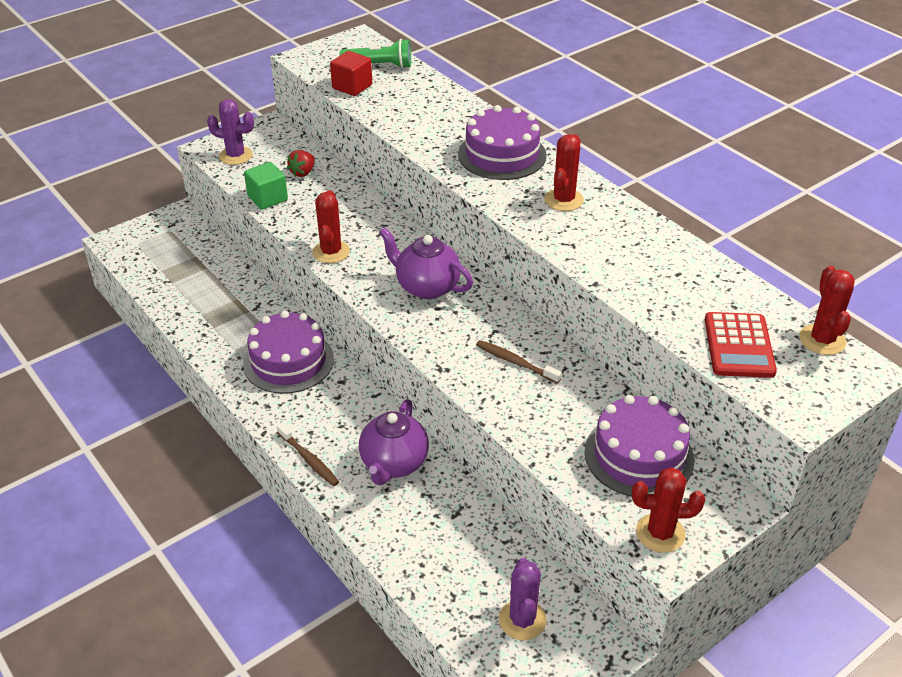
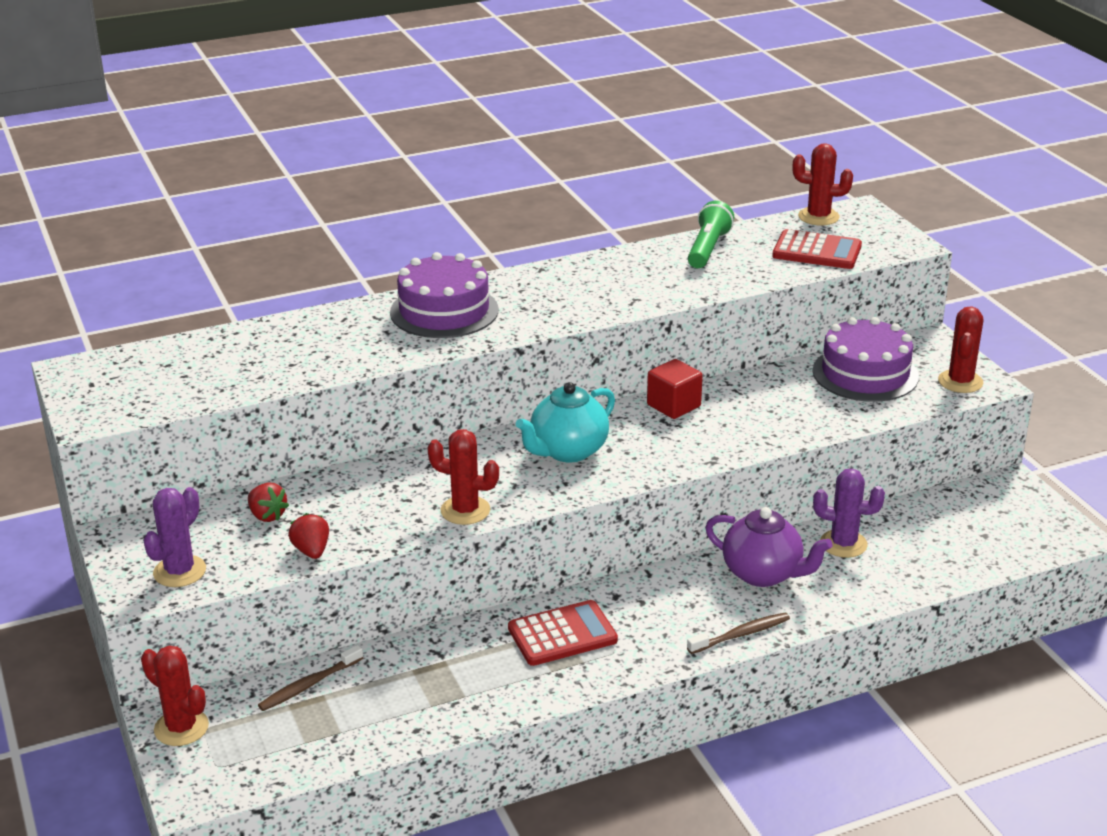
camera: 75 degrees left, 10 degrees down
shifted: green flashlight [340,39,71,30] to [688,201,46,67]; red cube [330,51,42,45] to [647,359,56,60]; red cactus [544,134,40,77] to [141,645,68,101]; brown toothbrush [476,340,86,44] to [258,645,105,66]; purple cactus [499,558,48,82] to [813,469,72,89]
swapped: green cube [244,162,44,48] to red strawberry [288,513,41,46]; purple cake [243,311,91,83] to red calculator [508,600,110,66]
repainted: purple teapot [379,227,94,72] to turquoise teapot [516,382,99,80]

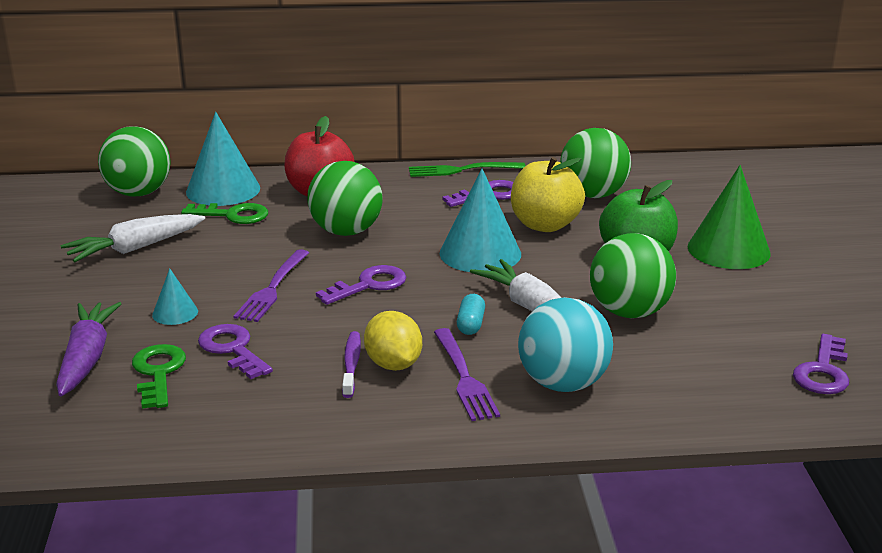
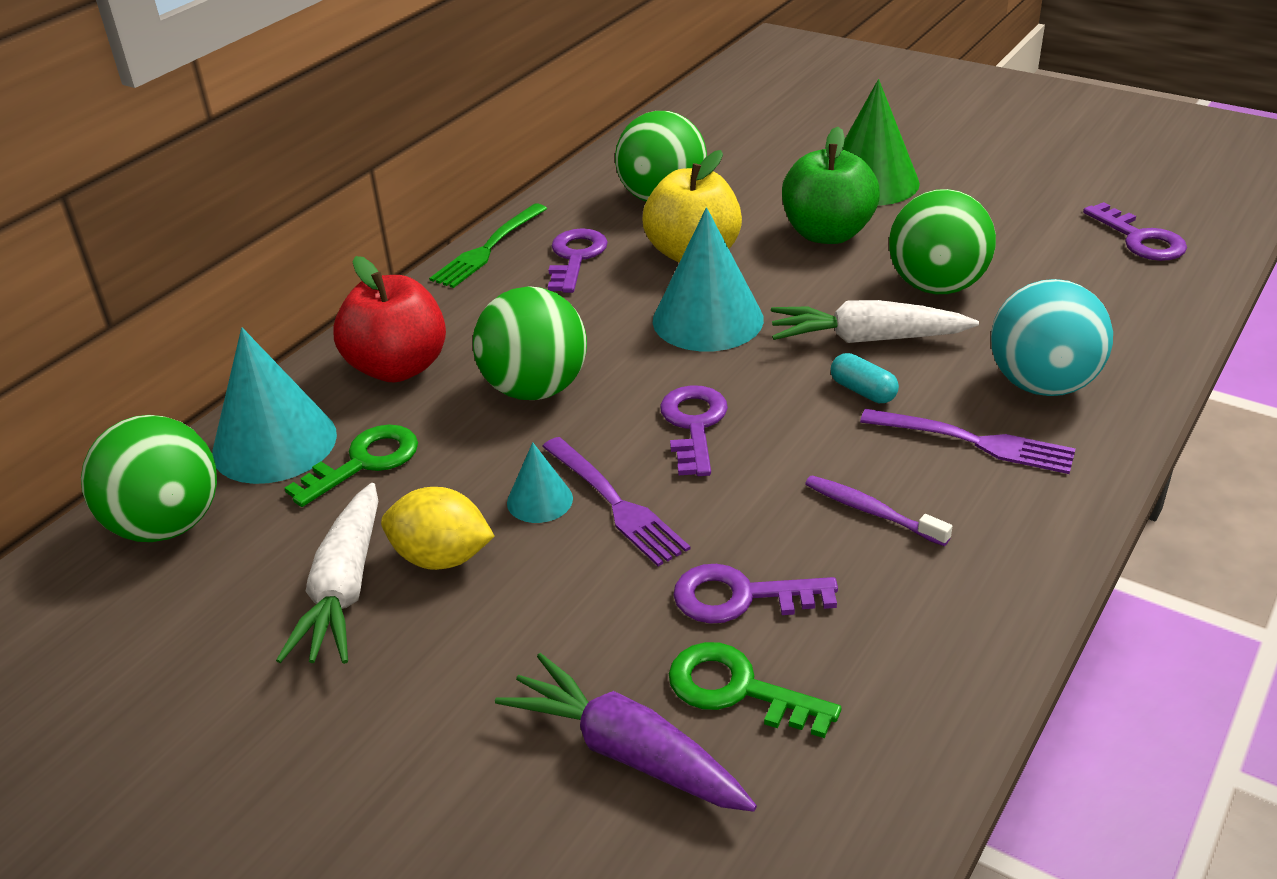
camera: 50 degrees left, 10 degrees up
shifted: turquoise cone [152,268,46,57] to [507,442,66,81]; yellow lemon [364,311,58,60] to [381,487,114,83]

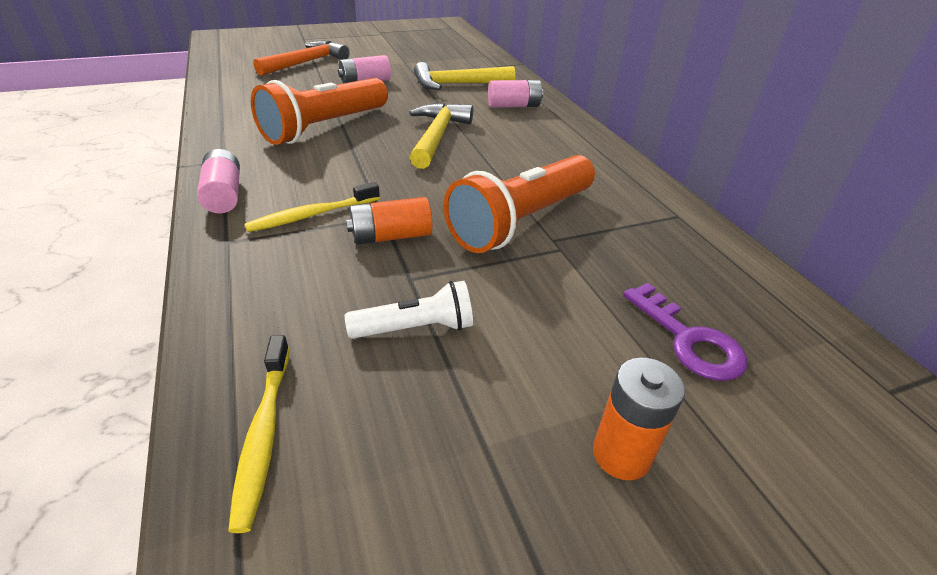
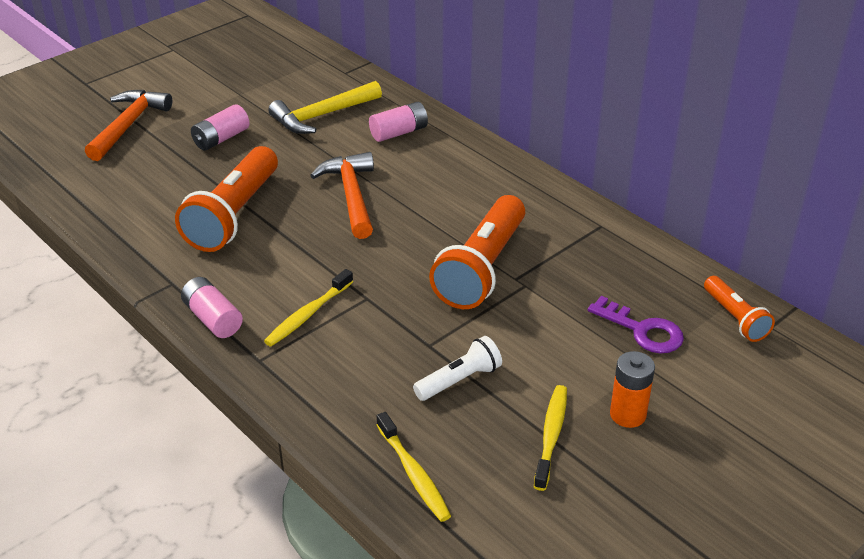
camera: 20 degrees left, 0 degrees up
gone: orange battery [346,197,86,48]
new: orange flashlight [704,276,71,66]; yellow toothbrush [534,385,33,106]
repainted: yellow hammer [409,103,64,66] to orange hammer [310,152,64,87]

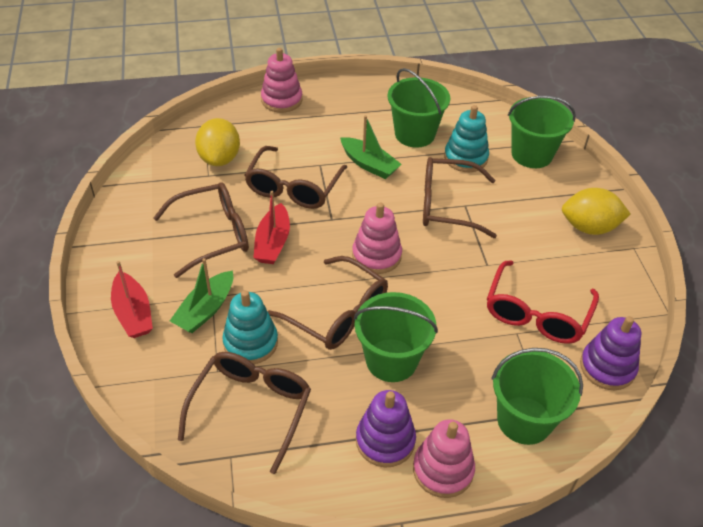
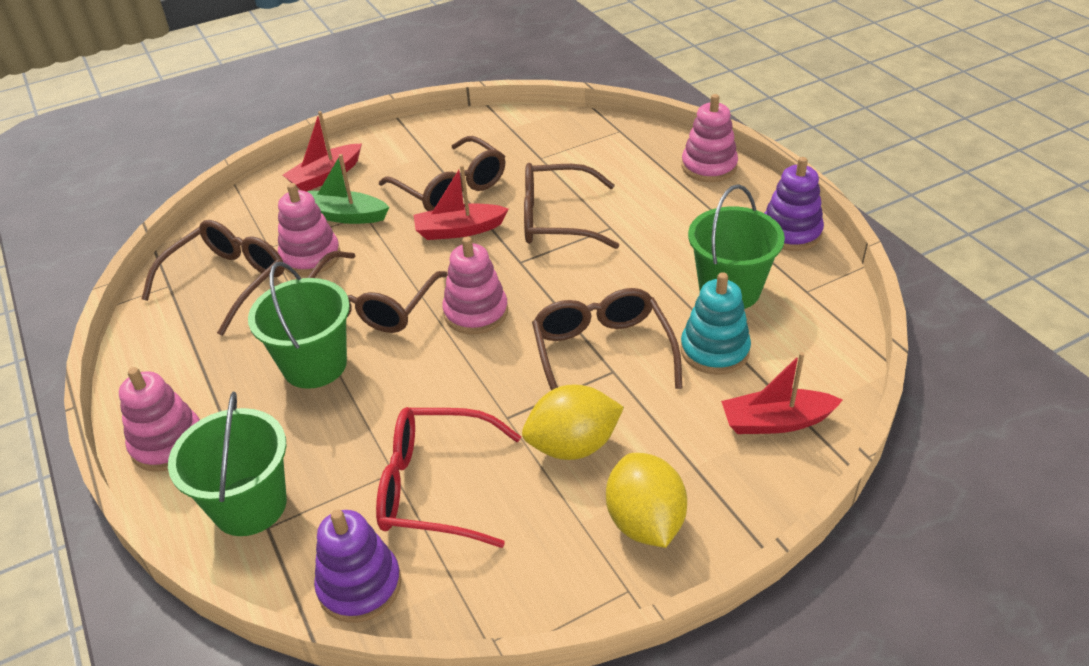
camera: 75 degrees right, 5 degrees down
gone: green boat [340,115,62,64]
shifted: yellow lemon [195,118,45,48] to [522,384,102,76]; purple stacking toy [356,390,60,77] to [765,157,59,94]
swapped: green bucket [508,96,68,72] to red boat [721,352,122,82]
repainted: turquoise stacking toy [222,290,56,74] to pink stacking toy [278,183,62,93]
rotated: brown glasses [178,352,133,122] = [142,220,142,116] 60 degrees counterclockwise

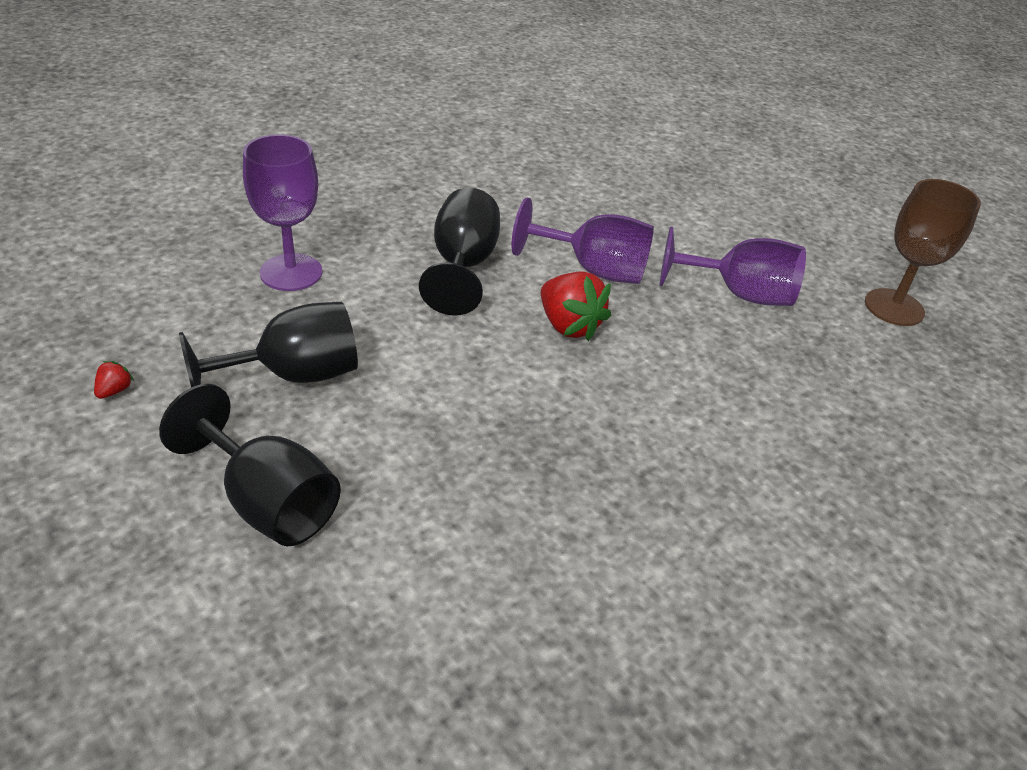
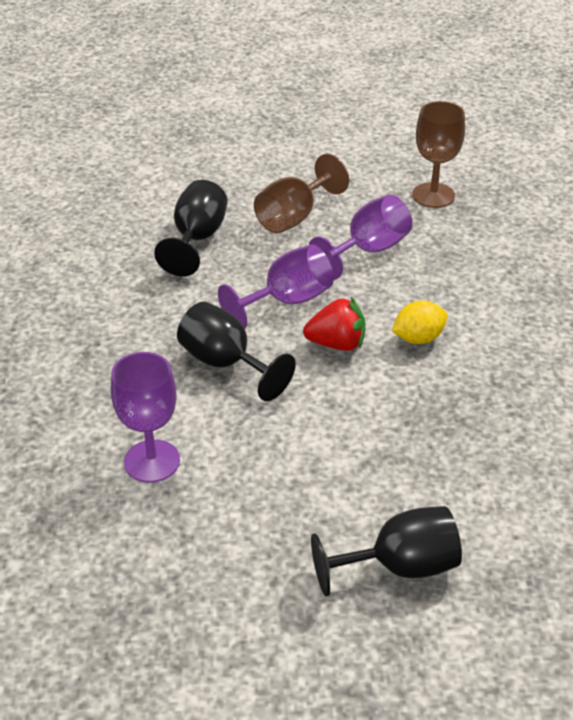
camera: 50 degrees left, 0 degrees up
gone: red strawberry [94,361,40,38]
new: brown goblet [254,154,95,79]; yellow lemon [392,301,56,43]
shifted: black goblet [179,302,179,85] to [154,180,74,97]

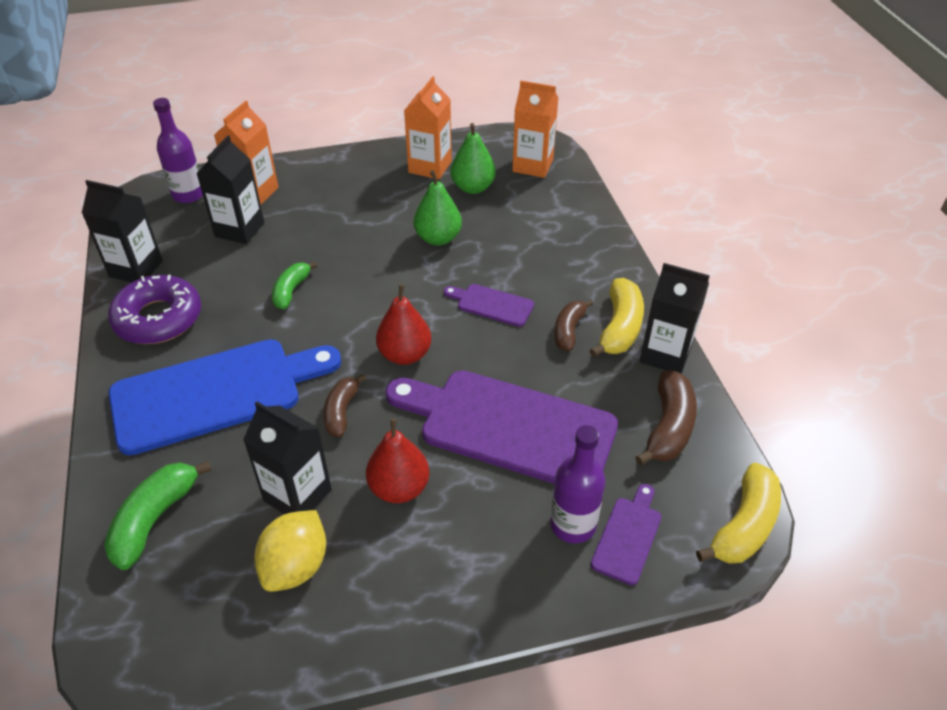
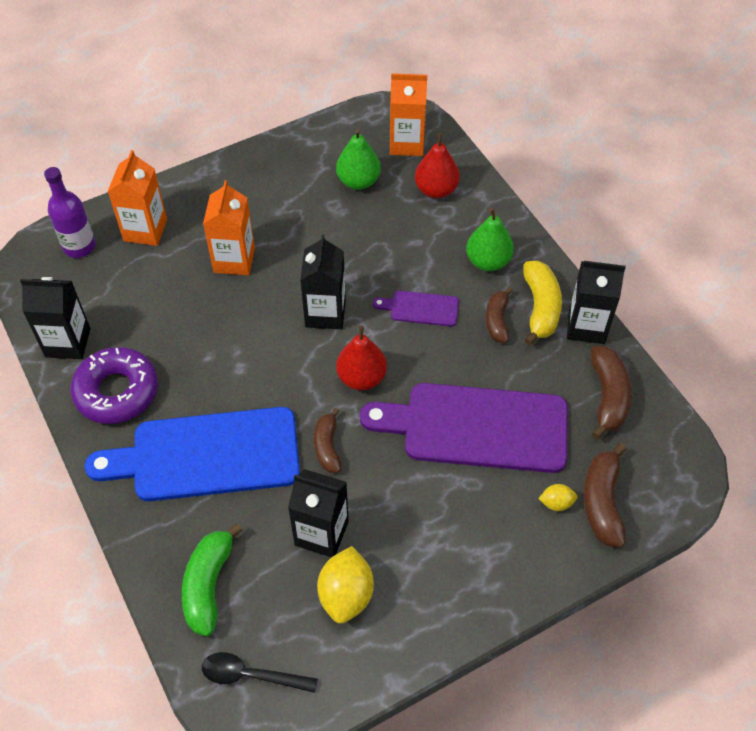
camera: 15 degrees left, 10 degrees up
gone: green banana [272,262,46,47]; yellow banana [696,463,85,101]
new: black spoon [202,652,116,41]
shifted: orange carton [404,76,48,103] to [203,180,52,95]; black carton [196,135,68,109] to [300,235,46,94]; green pear [414,170,48,76] to [466,208,48,63]; red pear [366,418,63,85] to [415,133,45,65]
swapped: purple bottle [550,425,56,118] to yellow lemon [538,484,40,27]; purple cutting board [591,484,70,101] to brown banana [583,443,44,105]
rotated: blue cutting board [108,339,233,117] = [85,407,215,94] 150 degrees counterclockwise

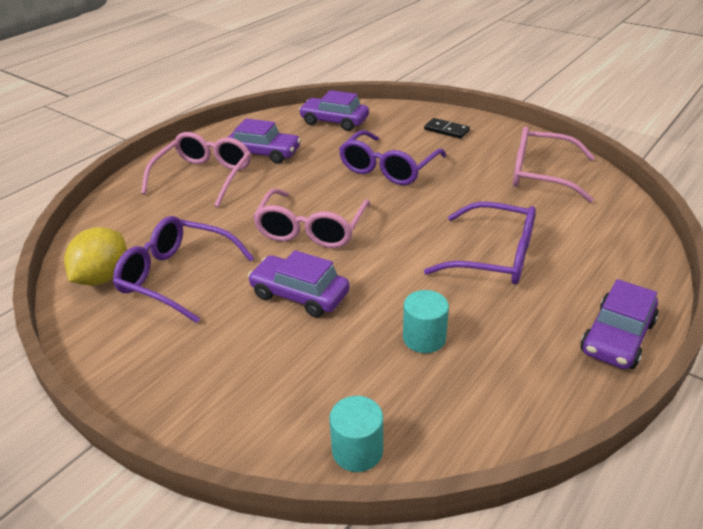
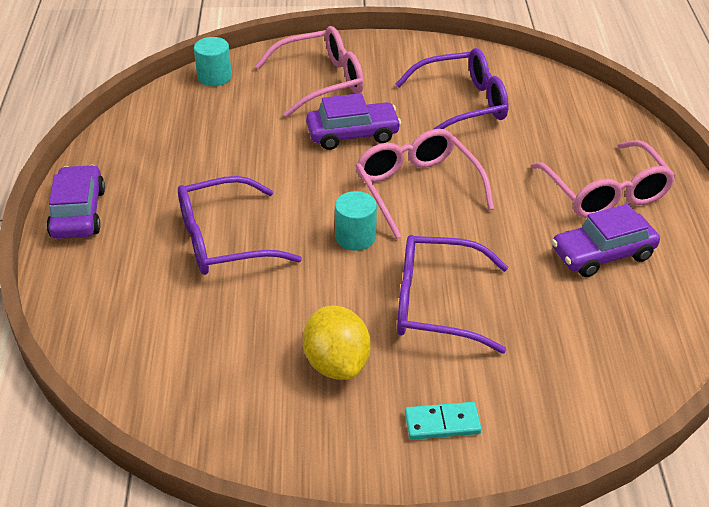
camera: 140 degrees right, 5 degrees up
gone: purple car [299,90,70,41]
shifted: pink glasses [513,126,82,77] to [255,26,109,91]; yellow lemon [64,227,63,59] to [303,306,68,74]; turquoise cylinder [403,290,46,63] to [335,191,42,60]
repainted: black domino [424,118,46,21] to turquoise domino [405,402,77,38]
rotated: purple glasses [339,130,107,55] = [397,235,111,118] 75 degrees counterclockwise

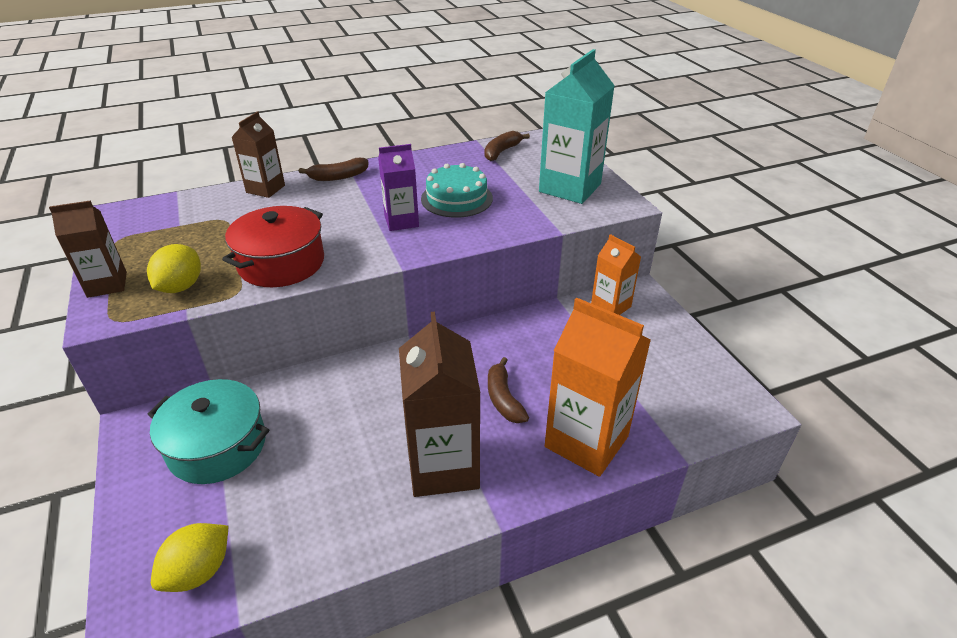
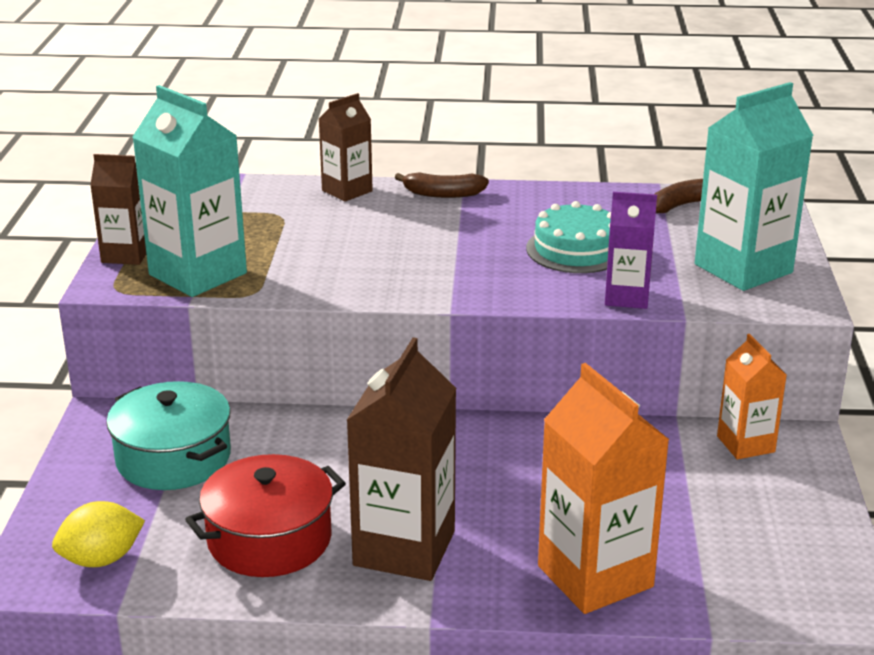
camera: 25 degrees right, 10 degrees down
gone: brown banana [488,357,41,66]
shifted: purple carton [378,144,41,87] to [605,192,52,117]; red pot [222,206,102,81] to [185,454,161,123]
swapped: yellow lemon [147,244,54,49] to turquoise carton [133,85,114,212]

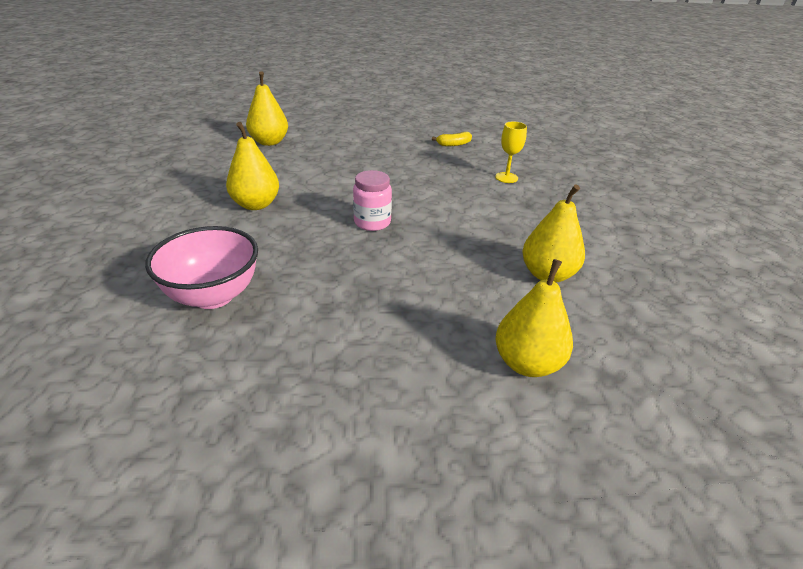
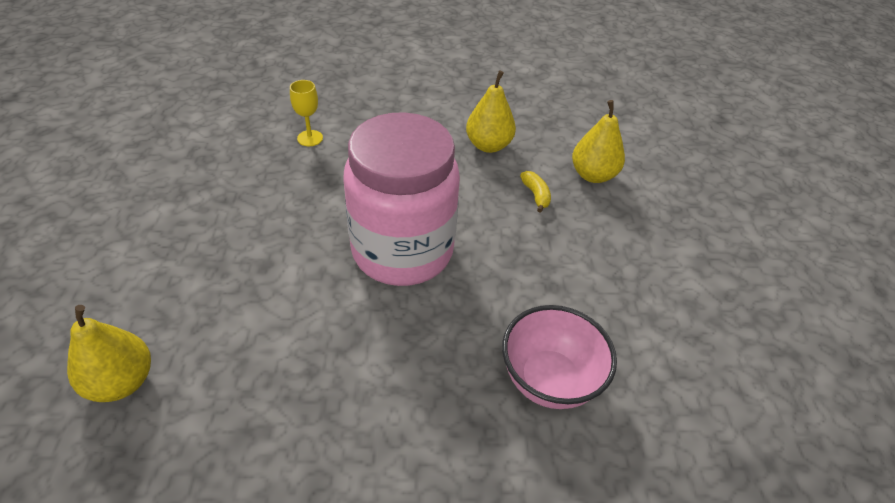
camera: 90 degrees left, 10 degrees up
gone: yellow pear [226,122,53,88]
shifted: yellow banana [432,132,40,14] to [520,171,31,42]
scaled: pink jar [353,170,39,61] = [343,112,117,174] x2.44

